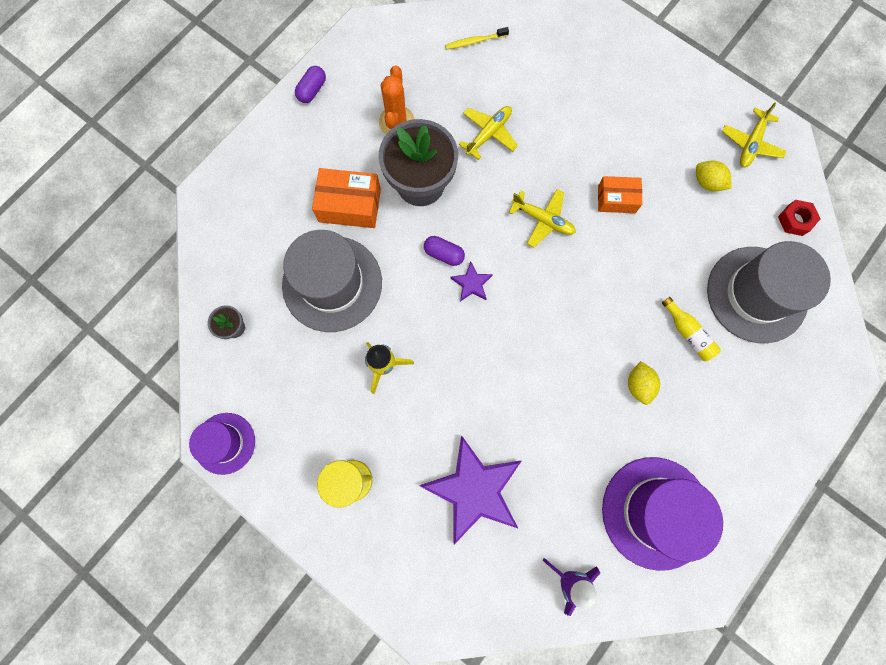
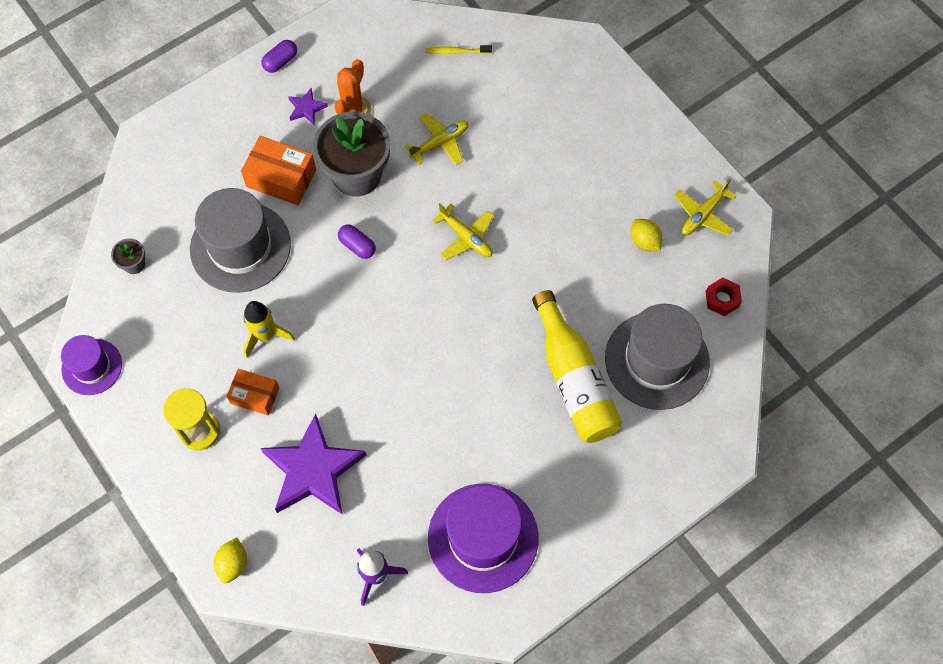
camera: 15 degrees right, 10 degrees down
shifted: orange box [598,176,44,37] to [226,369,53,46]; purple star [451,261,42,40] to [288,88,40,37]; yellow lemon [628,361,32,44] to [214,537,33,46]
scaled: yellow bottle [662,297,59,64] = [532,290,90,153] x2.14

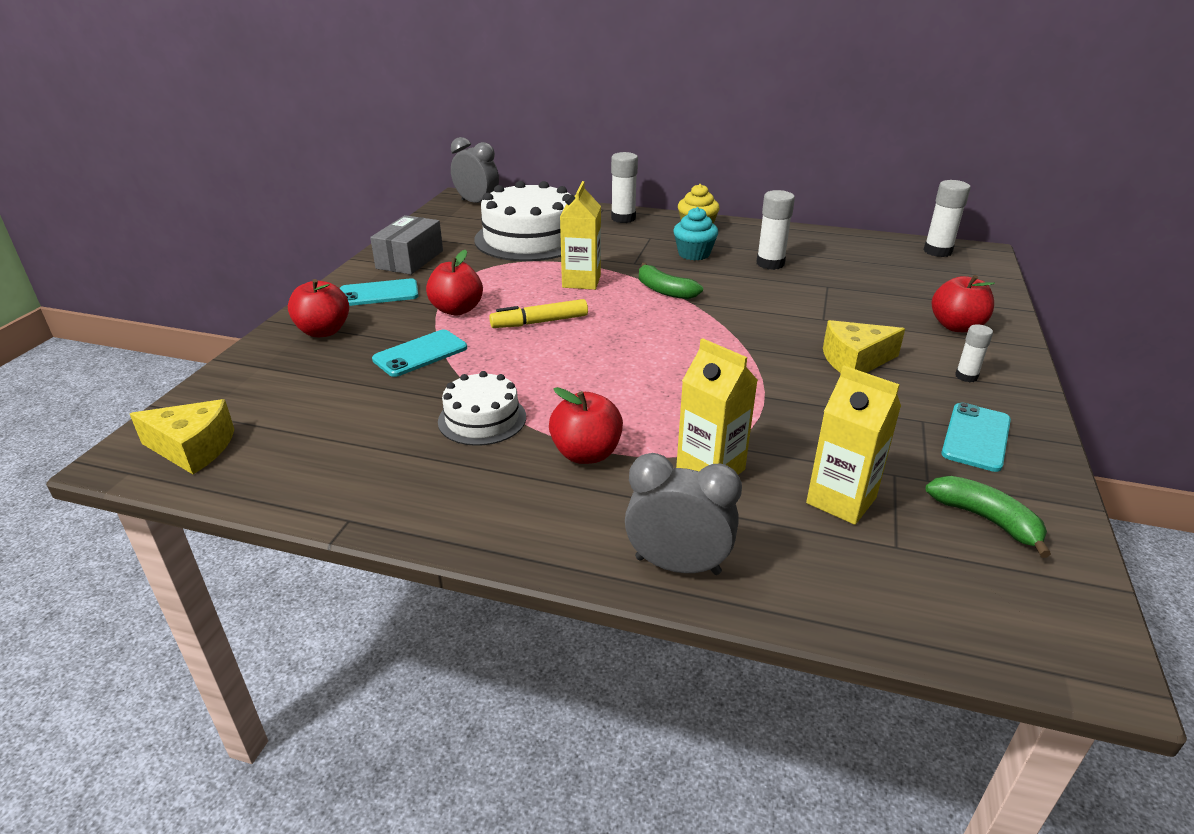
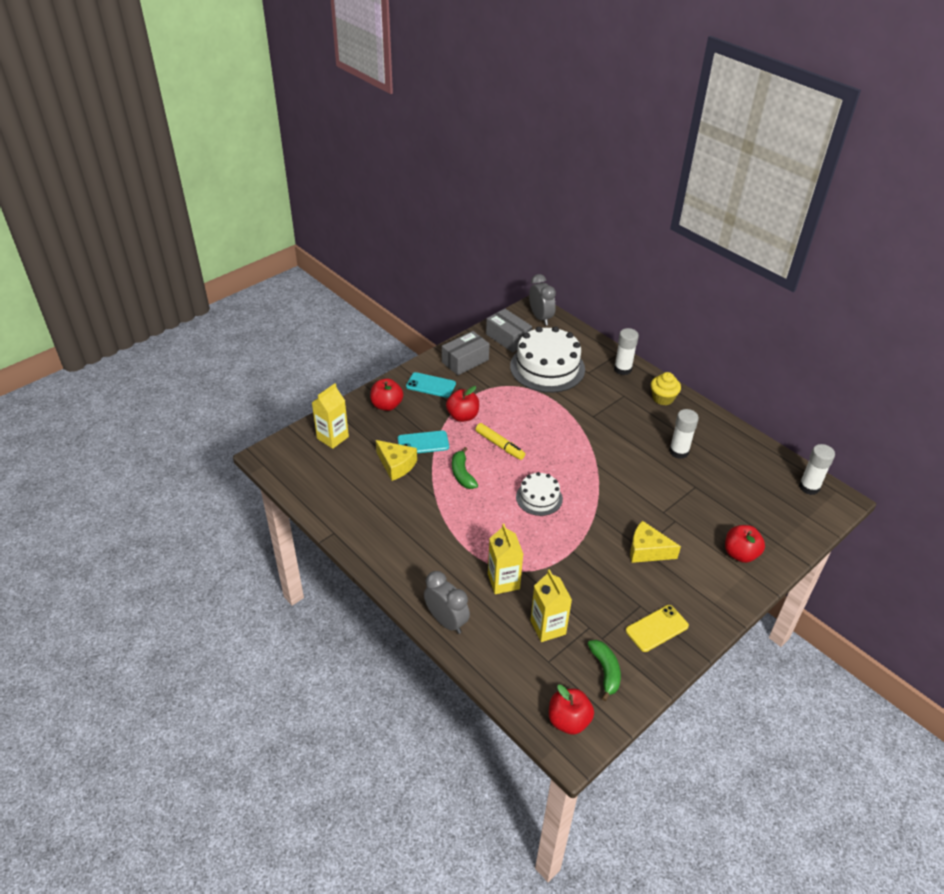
camera: 30 degrees right, 10 degrees up
gone: turquoise cupcake [673,207,45,54]; white glue stick [955,324,38,58]
new: grey box [486,309,46,44]
shifted: yellow carton [560,181,41,109] to [312,383,37,66]; green banana [639,263,64,36] to [452,447,26,42]; white cake [438,371,88,75] to [516,472,47,44]; red apple [549,387,74,77] to [549,685,45,50]; yellow cheese [130,399,104,75] to [376,440,41,41]
repainted: turquoise phone [941,402,70,70] to yellow phone [626,605,63,47]
rotated: yellow marker [489,299,99,29] = [475,423,50,37] 150 degrees counterclockwise

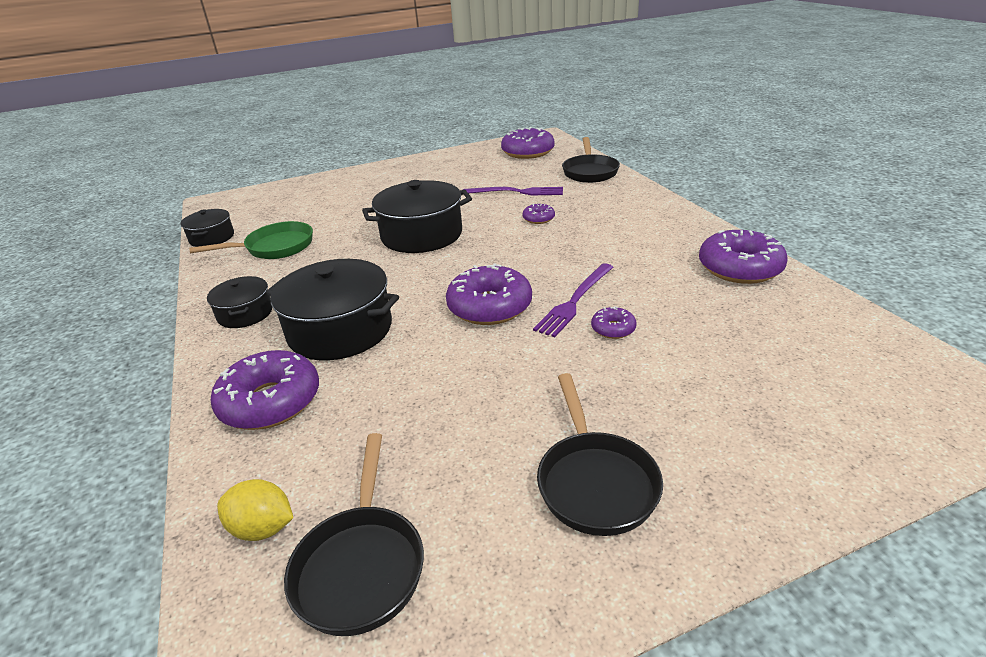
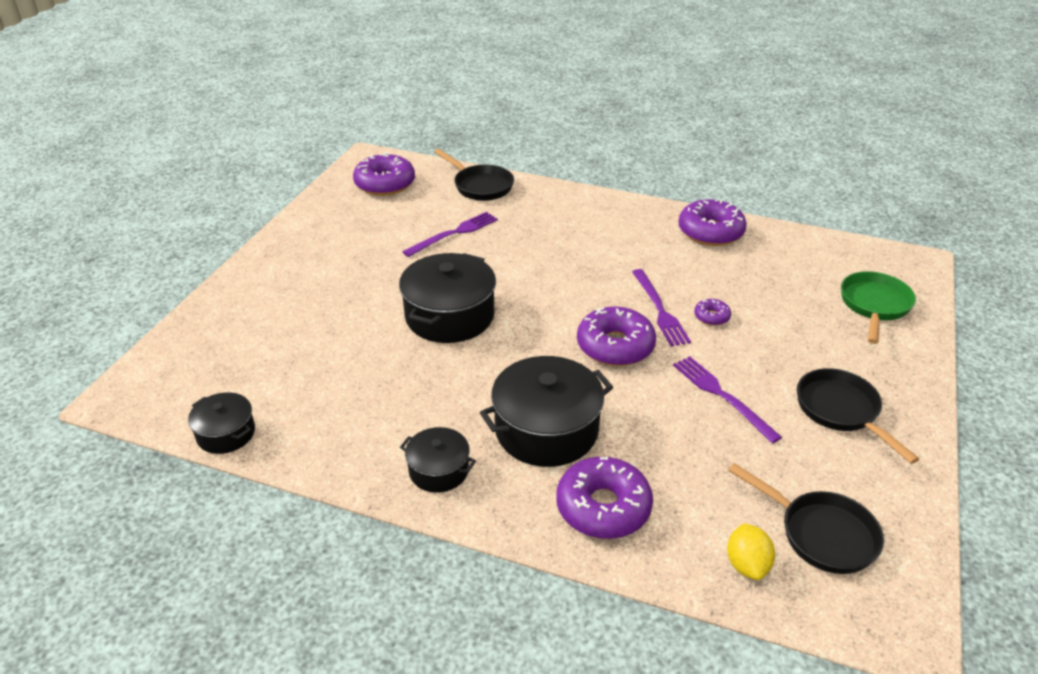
camera: 50 degrees left, 5 degrees up
gone: purple donut [523,204,32,20]
new: purple fork [673,356,109,88]
shifted: green pan [189,221,124,38] to [841,271,75,73]
rotated: black pan [537,373,126,163] = [797,368,122,96] 150 degrees counterclockwise; yellow lemon [217,479,76,62] = [727,524,48,56] 60 degrees counterclockwise

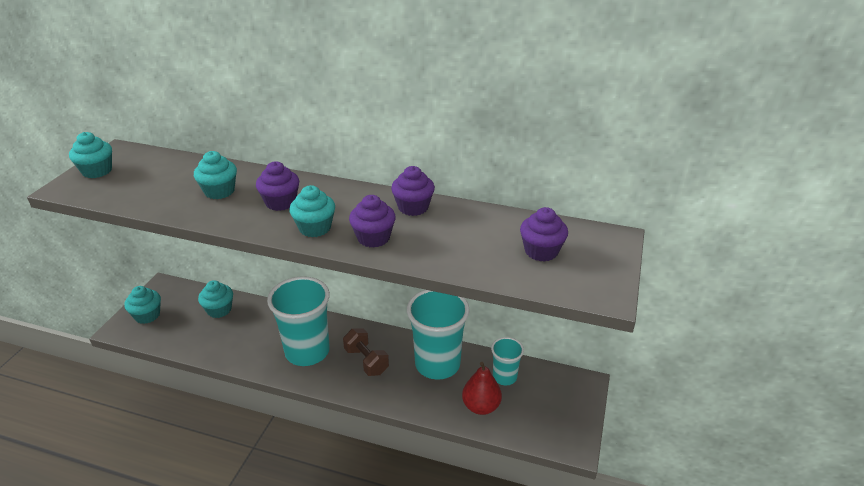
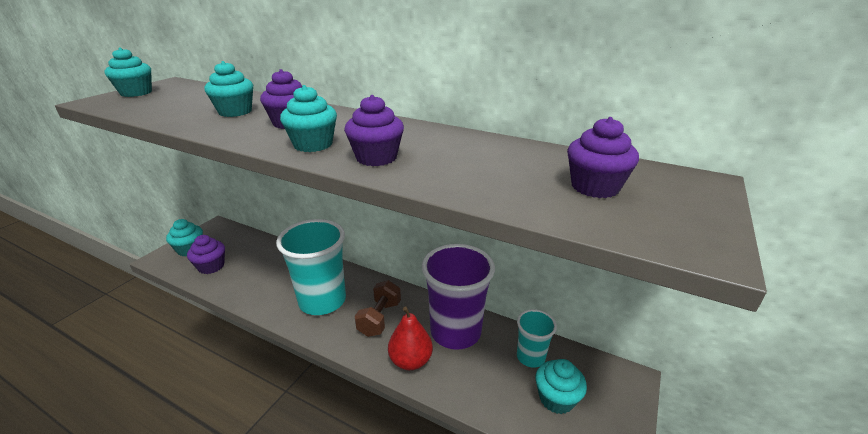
camera: 10 degrees right, 5 degrees down
shifted: purple cupcake [391,166,44,50] to [187,235,38,39]; turquoise cupcake [198,280,35,38] to [535,359,52,55]; red pear [462,362,40,53] to [388,306,45,64]
repainted: turquoise cup [407,290,63,90] to purple cup [422,244,73,106]
rotated: brown dumbbell [343,329,46,47] = [355,280,46,57] 45 degrees clockwise

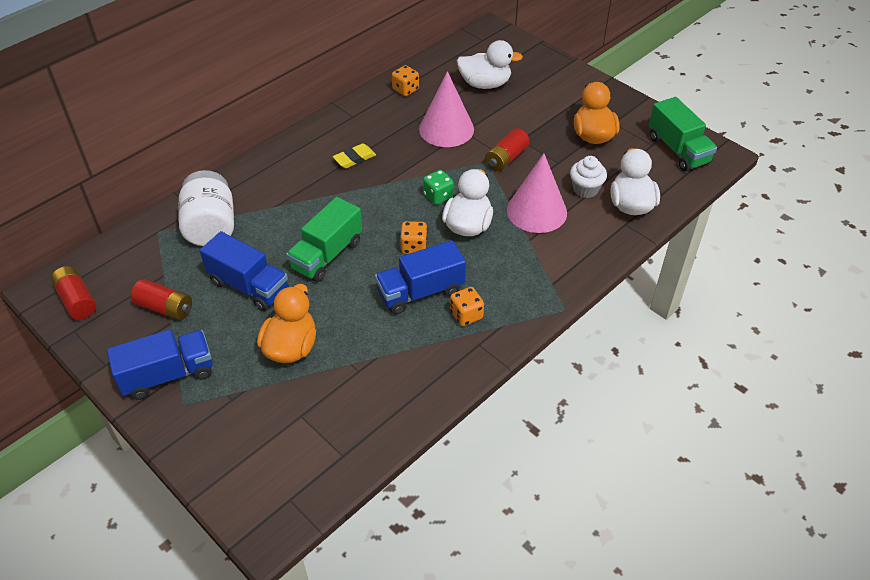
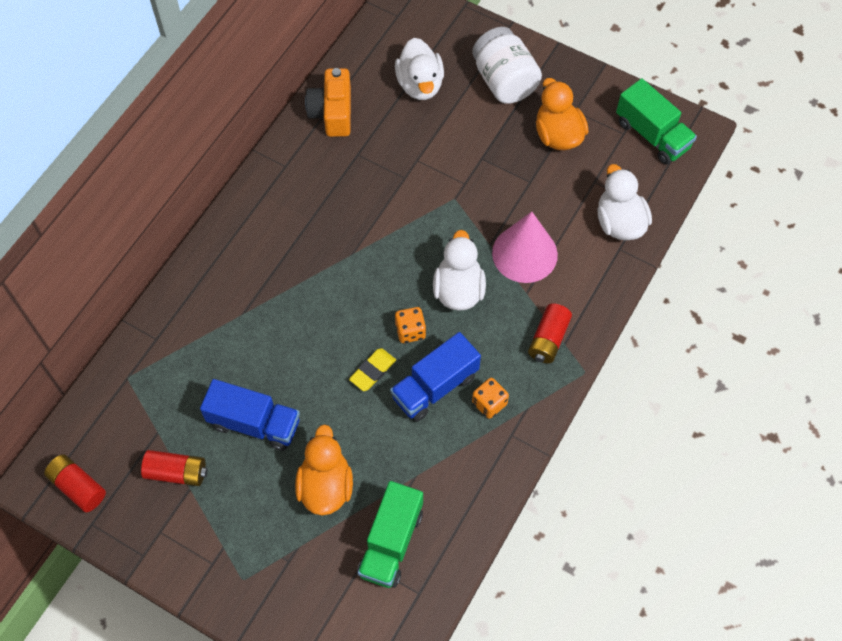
camera: 15 degrees left, 15 degrees up
gone: pink cone [419,71,55,76]; white cupcake [570,156,37,42]; green dice [423,170,31,35]; blue truck [107,330,106,70]
shifted: red battery [485,128,45,43] to [528,303,44,60]; yellow eraser [333,143,43,25] to [349,348,47,43]; white jar [178,170,56,76] to [472,27,70,77]; green truck [286,197,76,85] to [357,481,66,107]
swapped: orange dice [392,65,27,31] to orange camera [305,68,46,69]
rotated: white duck [457,40,66,49] = [395,38,49,62] 90 degrees clockwise

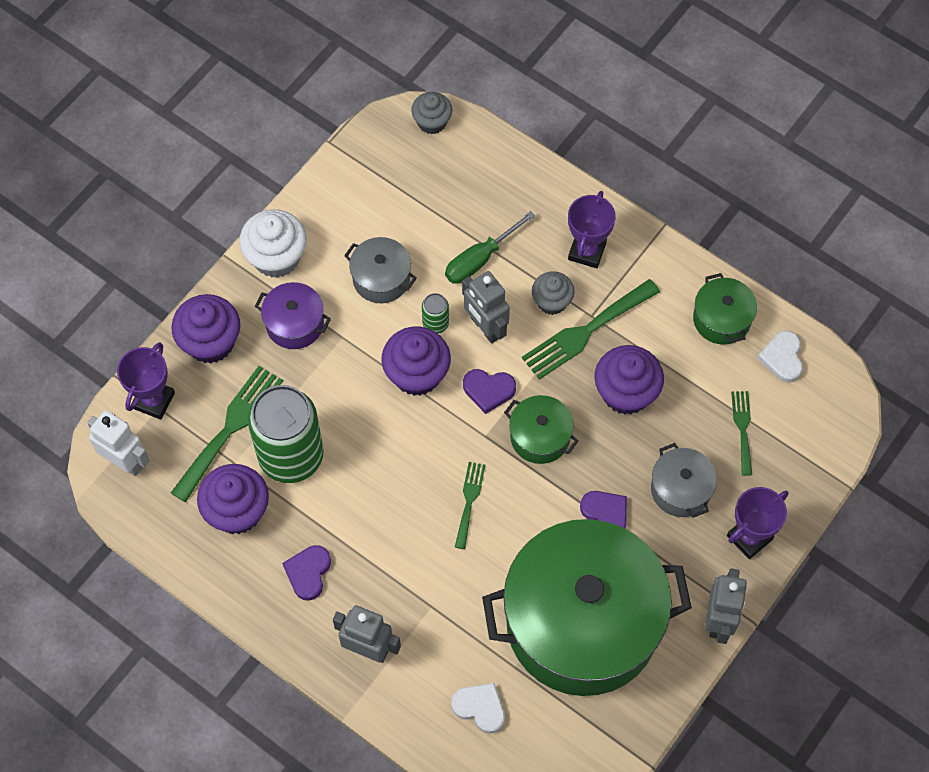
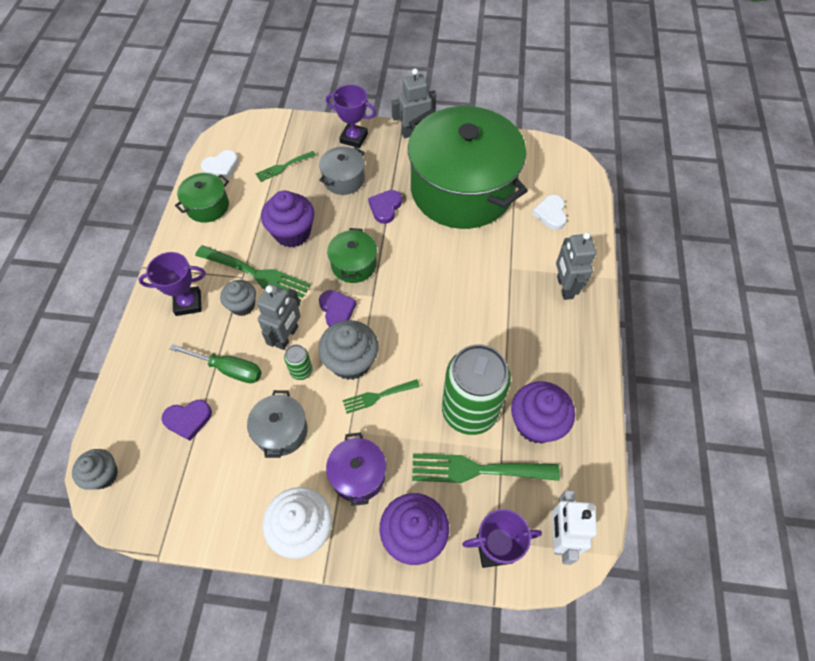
camera: 120 degrees left, 5 degrees down
shifted: green fork [455,462,30,87] to [343,379,77,35]; purple heart [282,545,49,56] to [161,400,51,41]
repainted: purple cupcake [382,327,69,69] to grey cupcake [318,320,61,60]

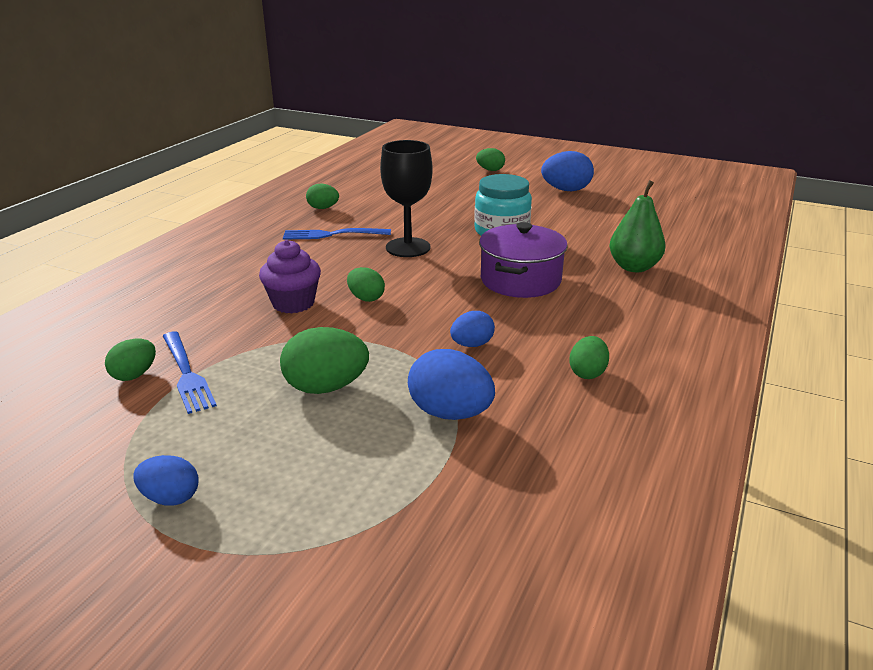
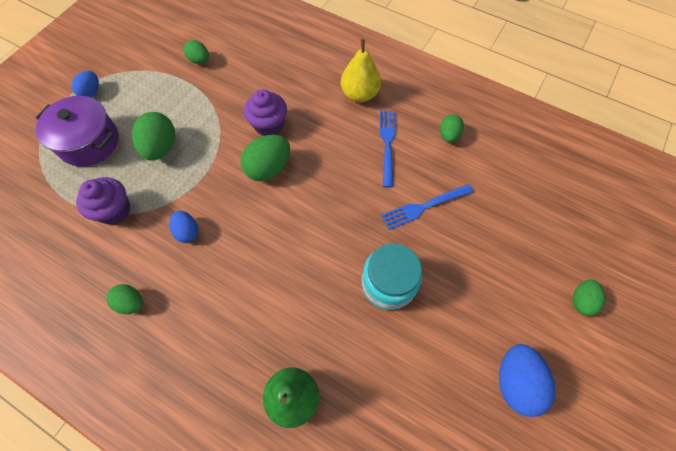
camera: 95 degrees right, 35 degrees up
gone: black goblet [380,140,53,117]
new: yellow pear [341,39,40,63]
shifted: purple pot [479,222,89,76] to [35,96,84,71]; blue fork [163,331,54,83] to [381,184,92,46]
swapped: blue egg [408,349,87,71] to purple cupcake [76,177,54,48]
scaled: green egg [347,267,38,35] = [240,135,50,46] x1.65

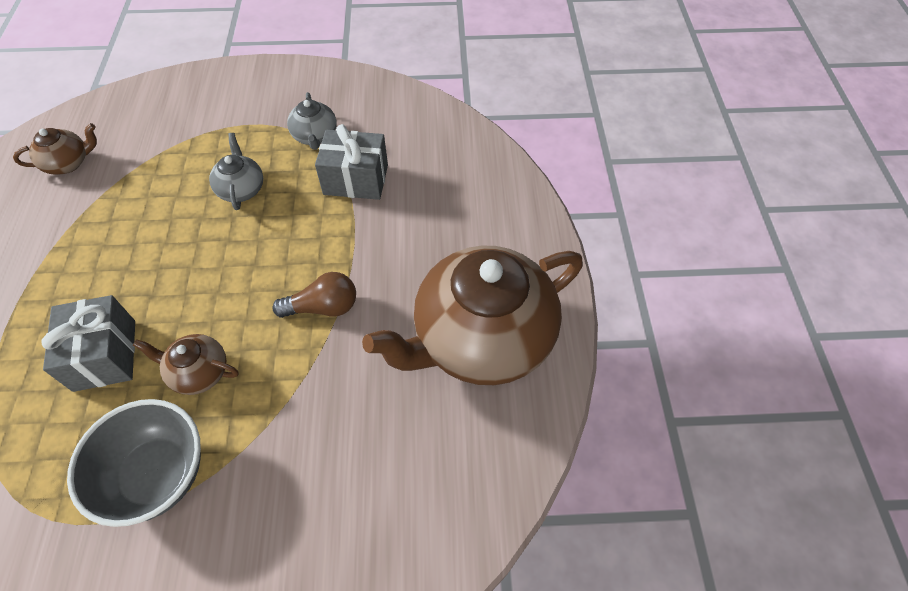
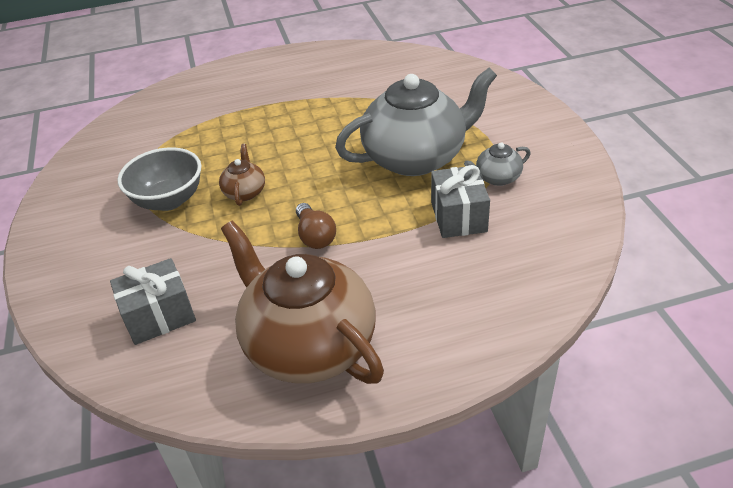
camera: 80 degrees right, 15 degrees down
gone: brown teapot [13,123,84,52]
shifted: grey gift [41,295,94,97] to [110,258,86,87]
scaled: grey teapot [209,133,54,77] = [335,68,162,108] x2.33

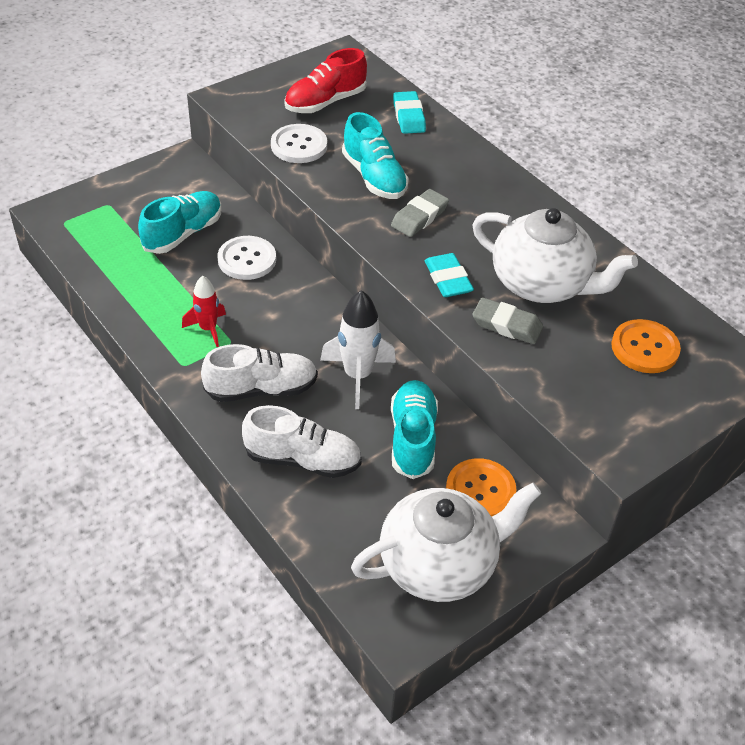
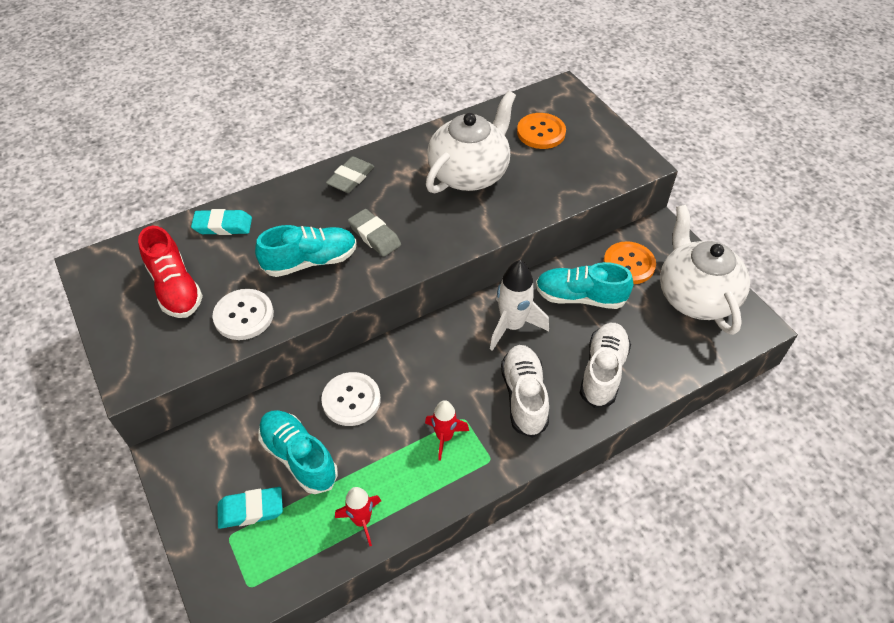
camera: 80 degrees left, 5 degrees up
new: red rocket [335,487,46,60]
shifted: turquoise eraser [425,253,49,44] to [217,487,66,42]; grey eraser [472,297,71,47] to [326,156,48,37]

